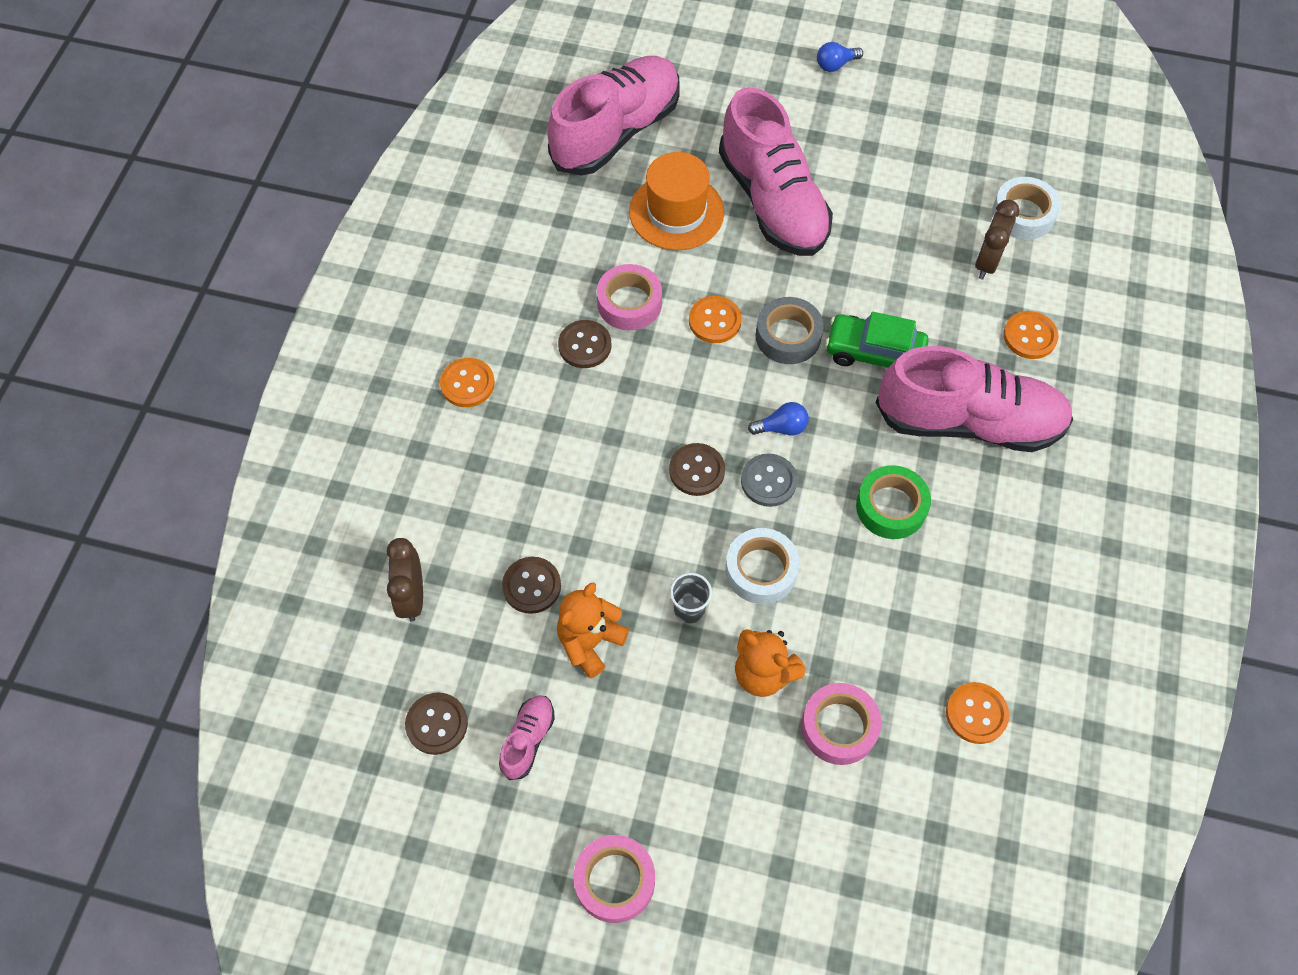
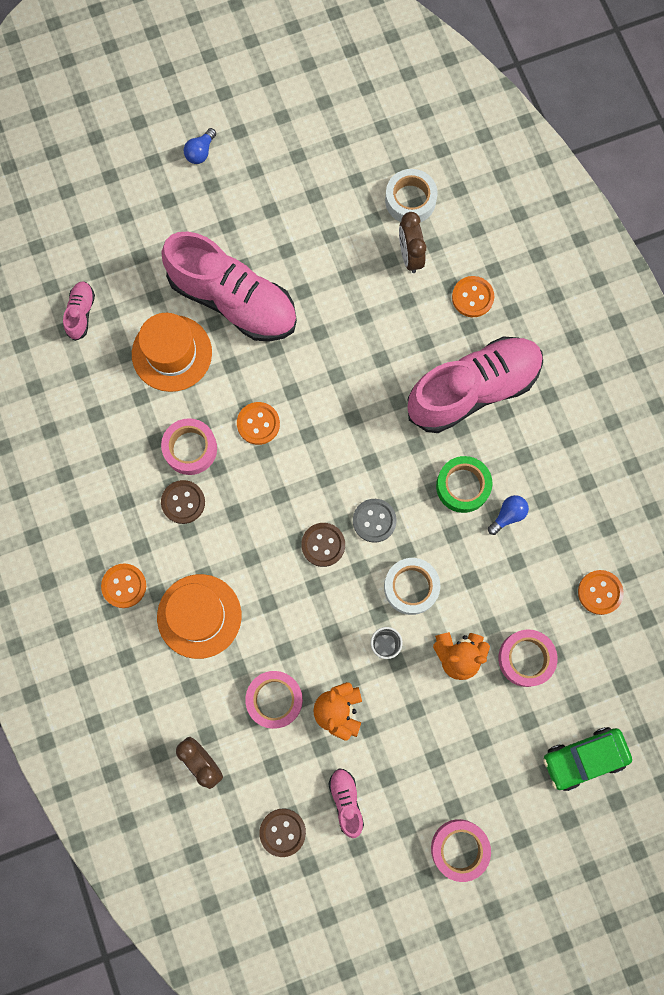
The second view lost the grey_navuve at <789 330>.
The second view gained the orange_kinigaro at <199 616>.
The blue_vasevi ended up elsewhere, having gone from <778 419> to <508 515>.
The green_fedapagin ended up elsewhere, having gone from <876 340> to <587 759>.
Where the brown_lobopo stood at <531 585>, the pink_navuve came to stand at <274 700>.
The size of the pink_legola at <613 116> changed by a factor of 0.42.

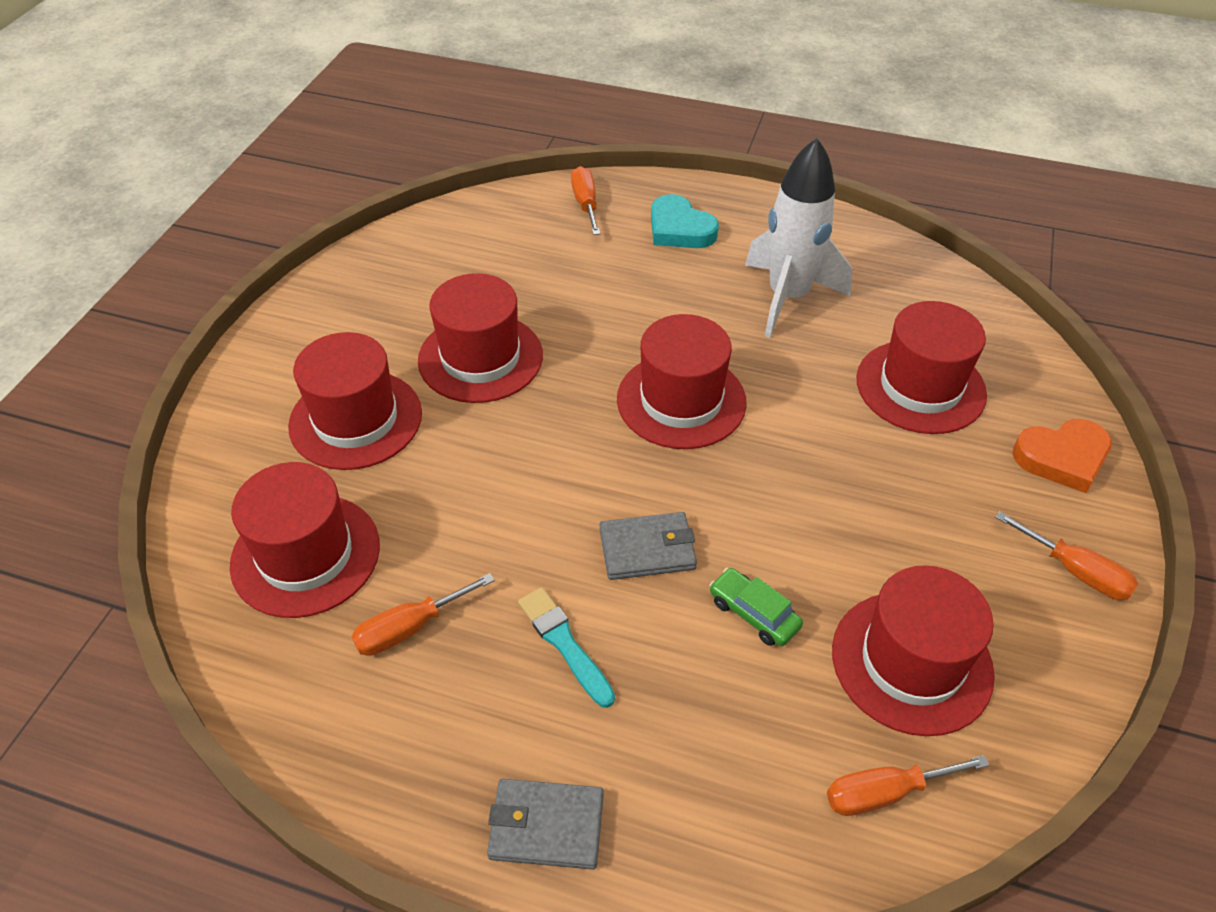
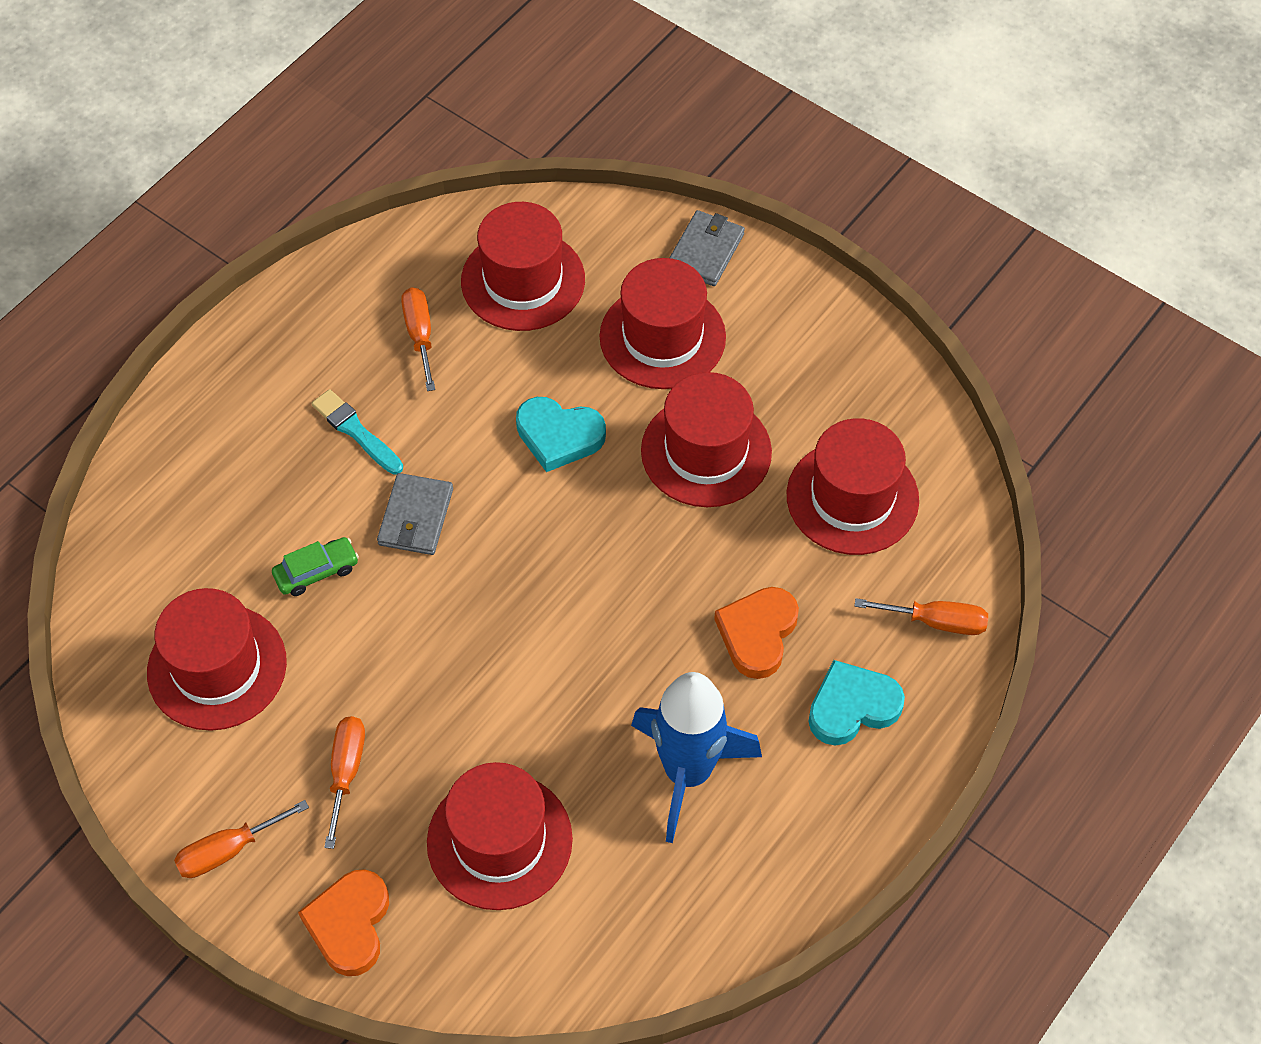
The second view gained the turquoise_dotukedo at <561 434>.
The second view gained the orange_dotukedo at <756 633>.
The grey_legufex ended up elsewhere, having gone from <545 824> to <707 248>.
The red_kinigaro ended up elsewhere, having gone from <682 381> to <853 486>.
The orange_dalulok ended up elsewhere, having gone from <908 785> to <344 782>.
What was the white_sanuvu at <798 238> turned into the blue_sanuvu at <696 757>.
The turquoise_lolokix at <566 647> ended up facing another way, 120 degrees counterclockwise from before.

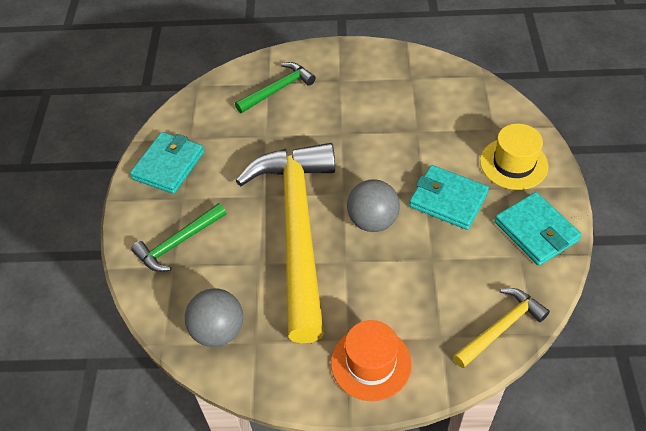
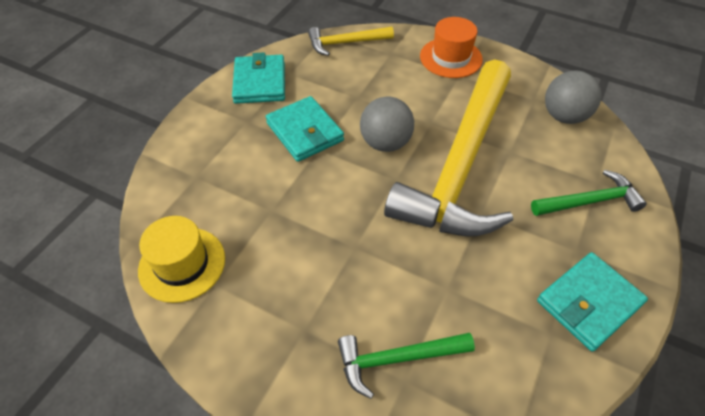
The yellow_kinigaro ended up elsewhere, having gone from <514 157> to <181 259>.

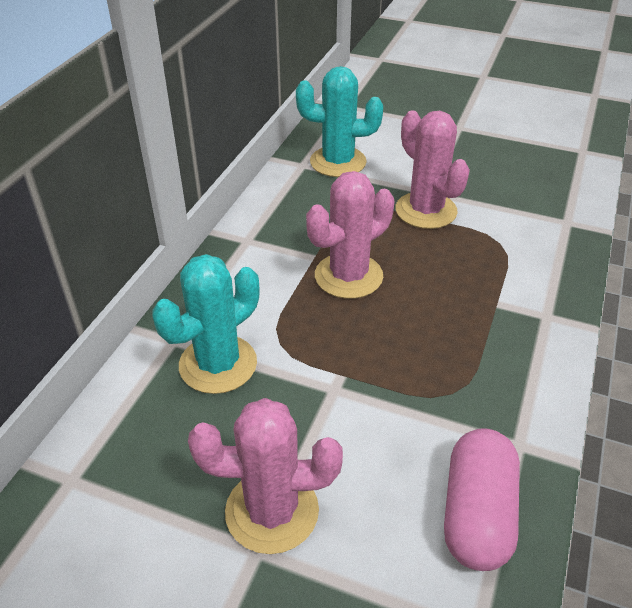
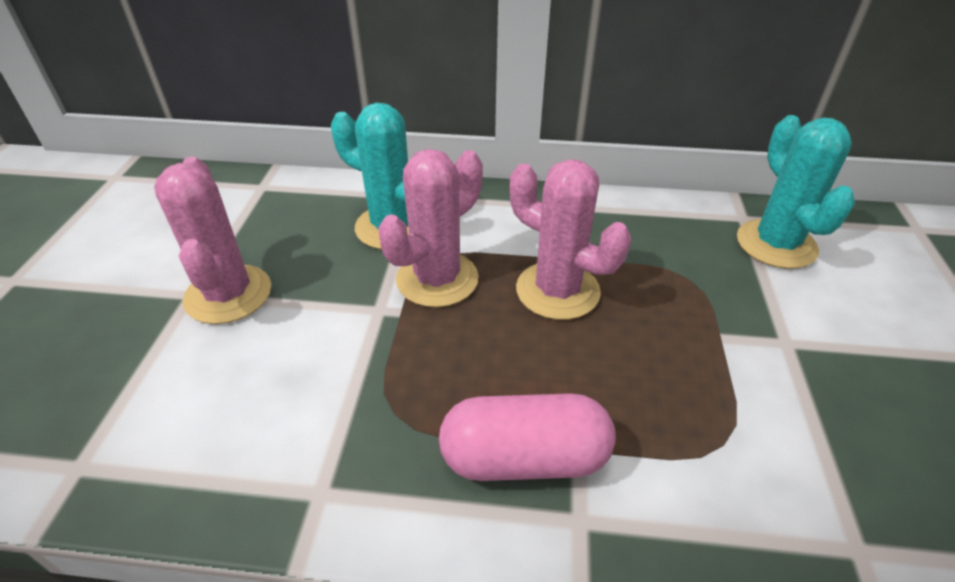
The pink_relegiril ended up elsewhere, having gone from <432 169> to <430 228>.
The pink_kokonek ended up elsewhere, having gone from <482 499> to <527 437>.

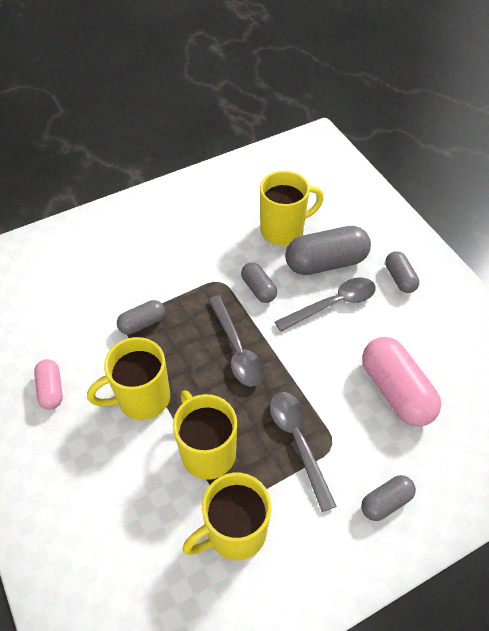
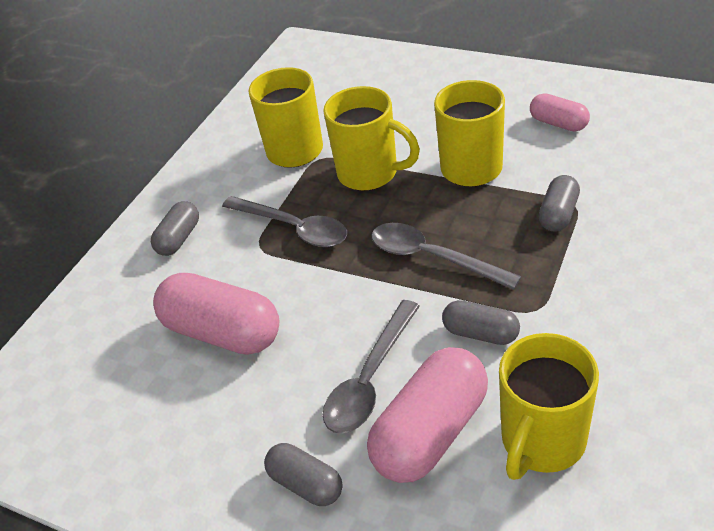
What was the grey_kokonek at <328 250> turned into the pink_kokonek at <427 415>.

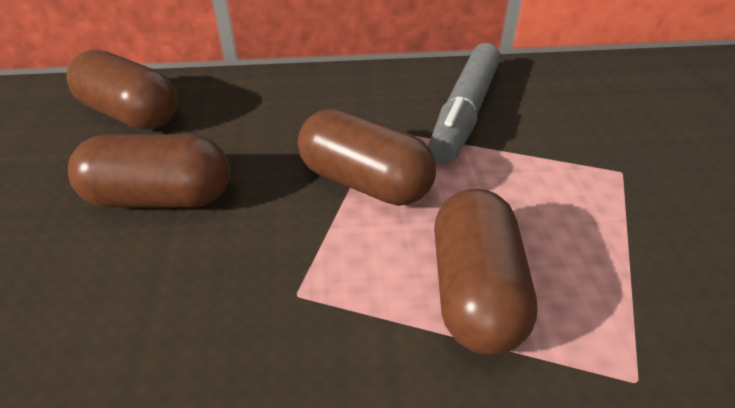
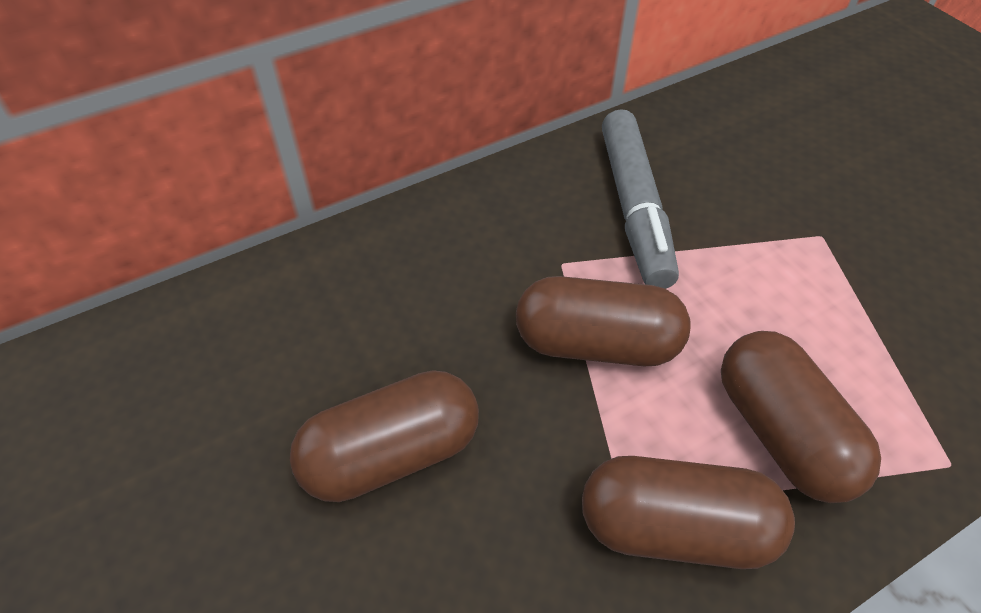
The brown_kokonek ended up elsewhere, having gone from <121 90> to <688 512>.

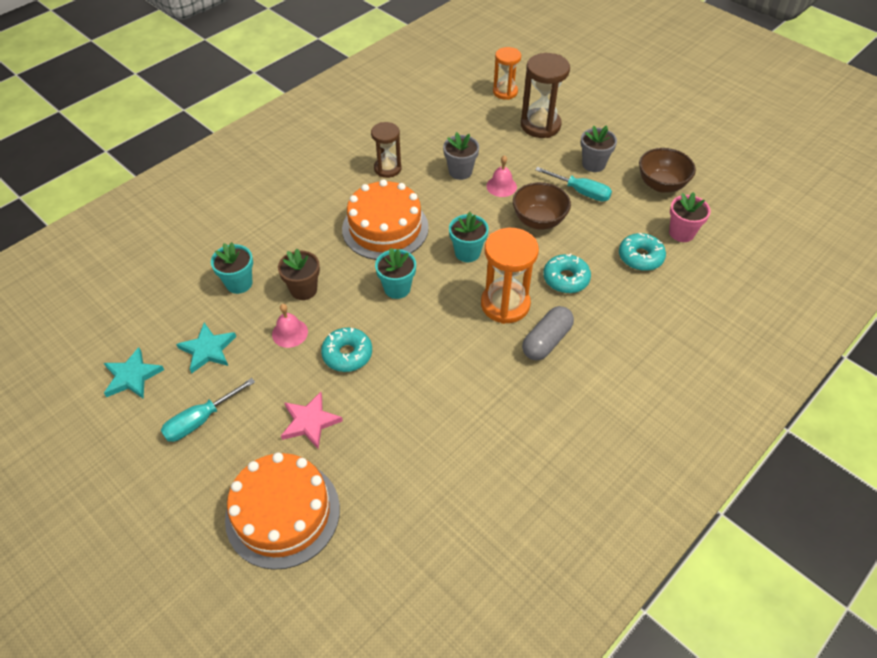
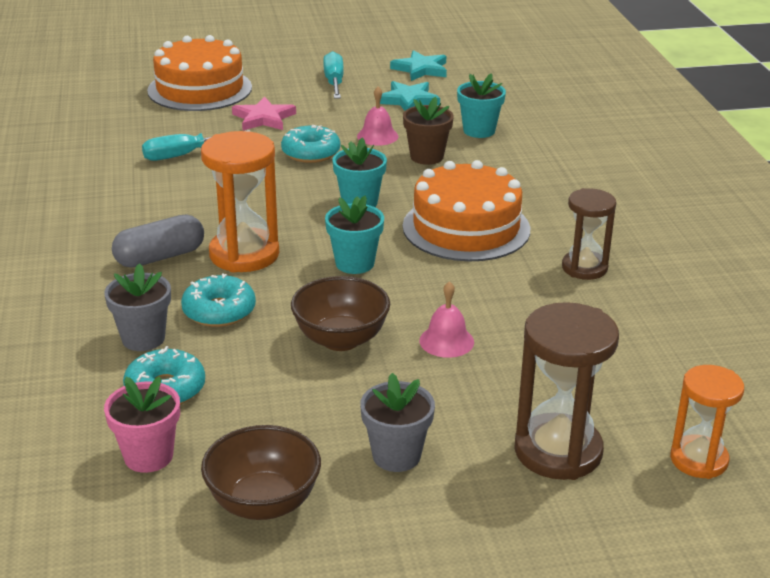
The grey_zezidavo ended up elsewhere, having gone from <461 156> to <137 307>.
The turquoise_dalulok ended up elsewhere, having gone from <573 184> to <196 145>.
The grey_kokonek at <548 333> ended up facing another way, 75 degrees clockwise from before.

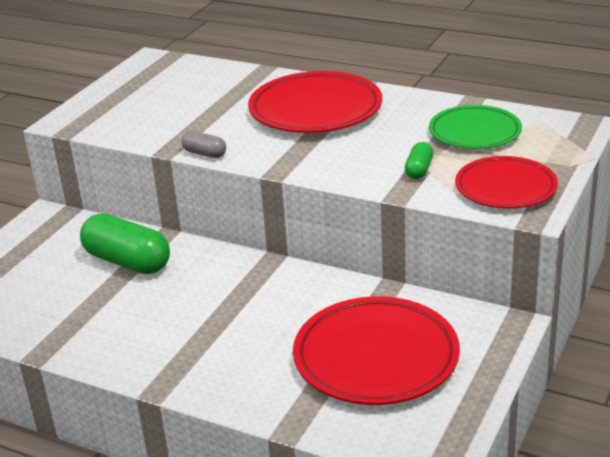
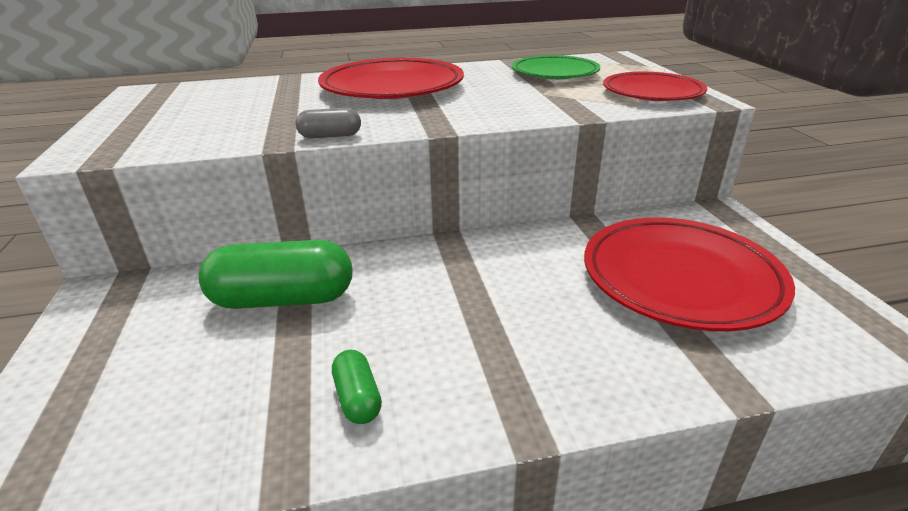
The green_kokonek ended up elsewhere, having gone from <419 160> to <357 387>.

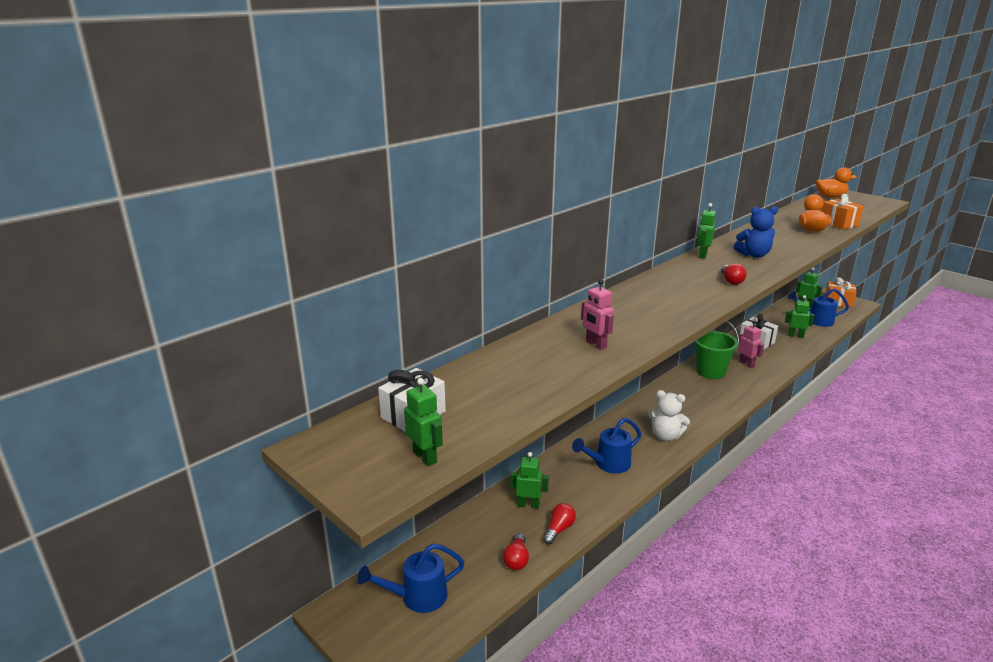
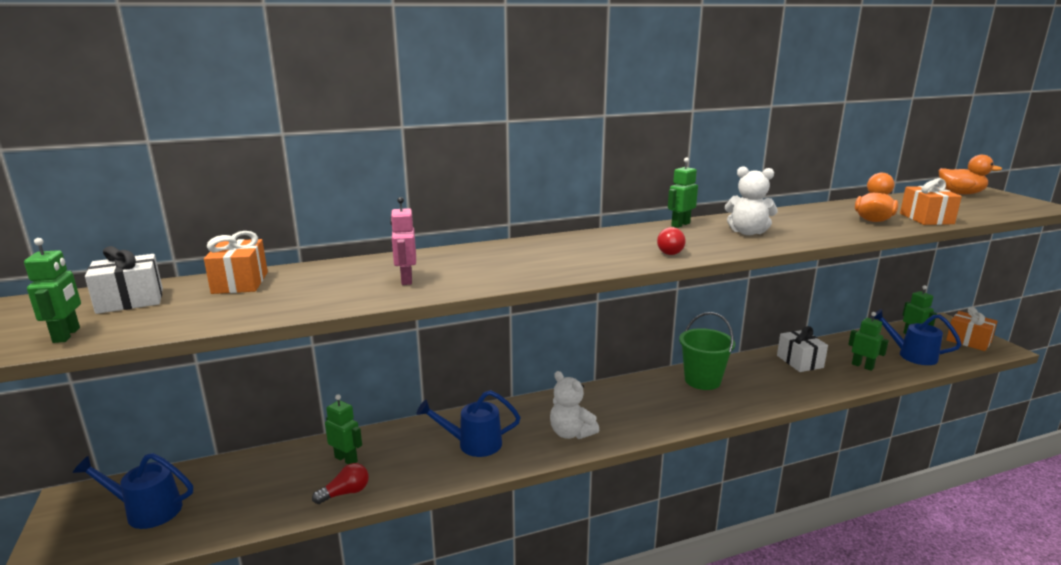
The second view lost the red_vasevi at <516 551>.
The second view lost the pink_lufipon at <751 344>.
The second view gained the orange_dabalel at <236 262>.
What was the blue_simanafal at <756 232> turned into the white_simanafal at <751 200>.

